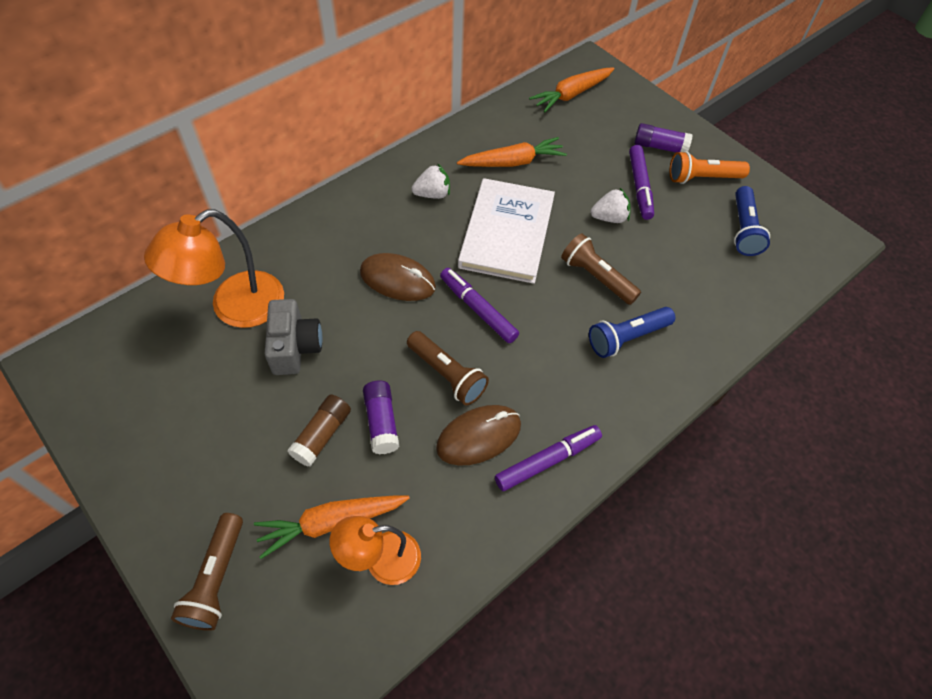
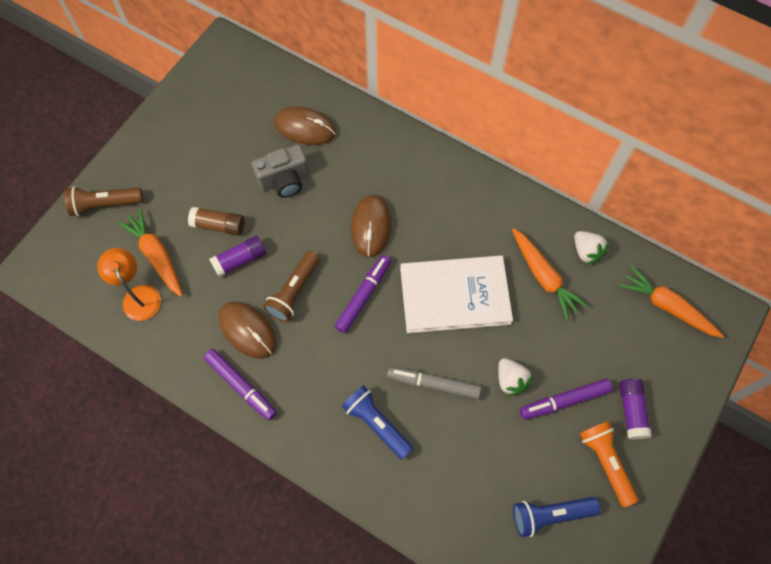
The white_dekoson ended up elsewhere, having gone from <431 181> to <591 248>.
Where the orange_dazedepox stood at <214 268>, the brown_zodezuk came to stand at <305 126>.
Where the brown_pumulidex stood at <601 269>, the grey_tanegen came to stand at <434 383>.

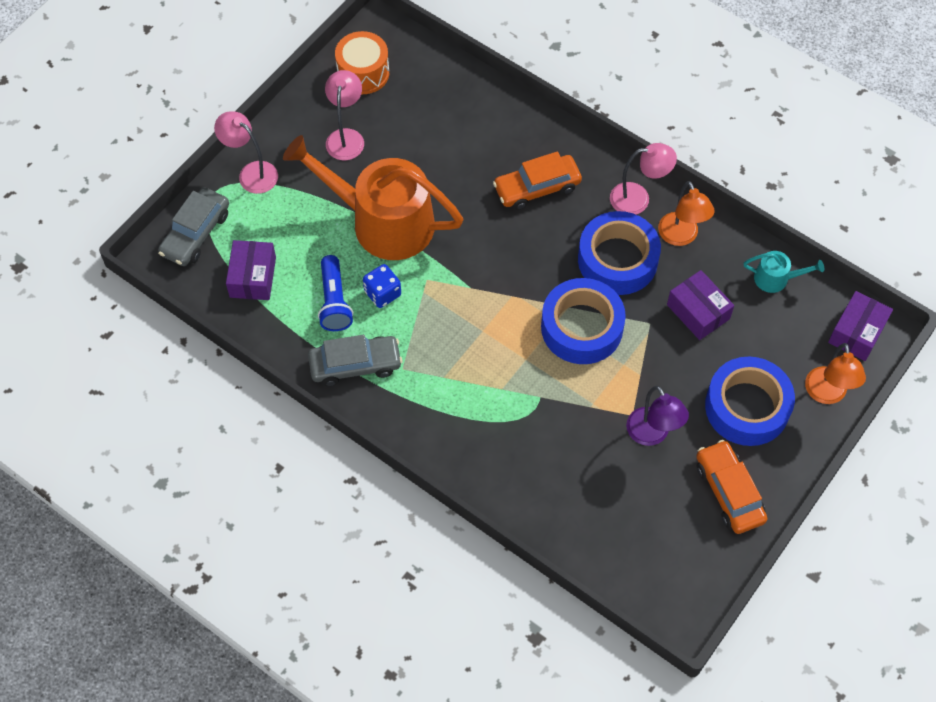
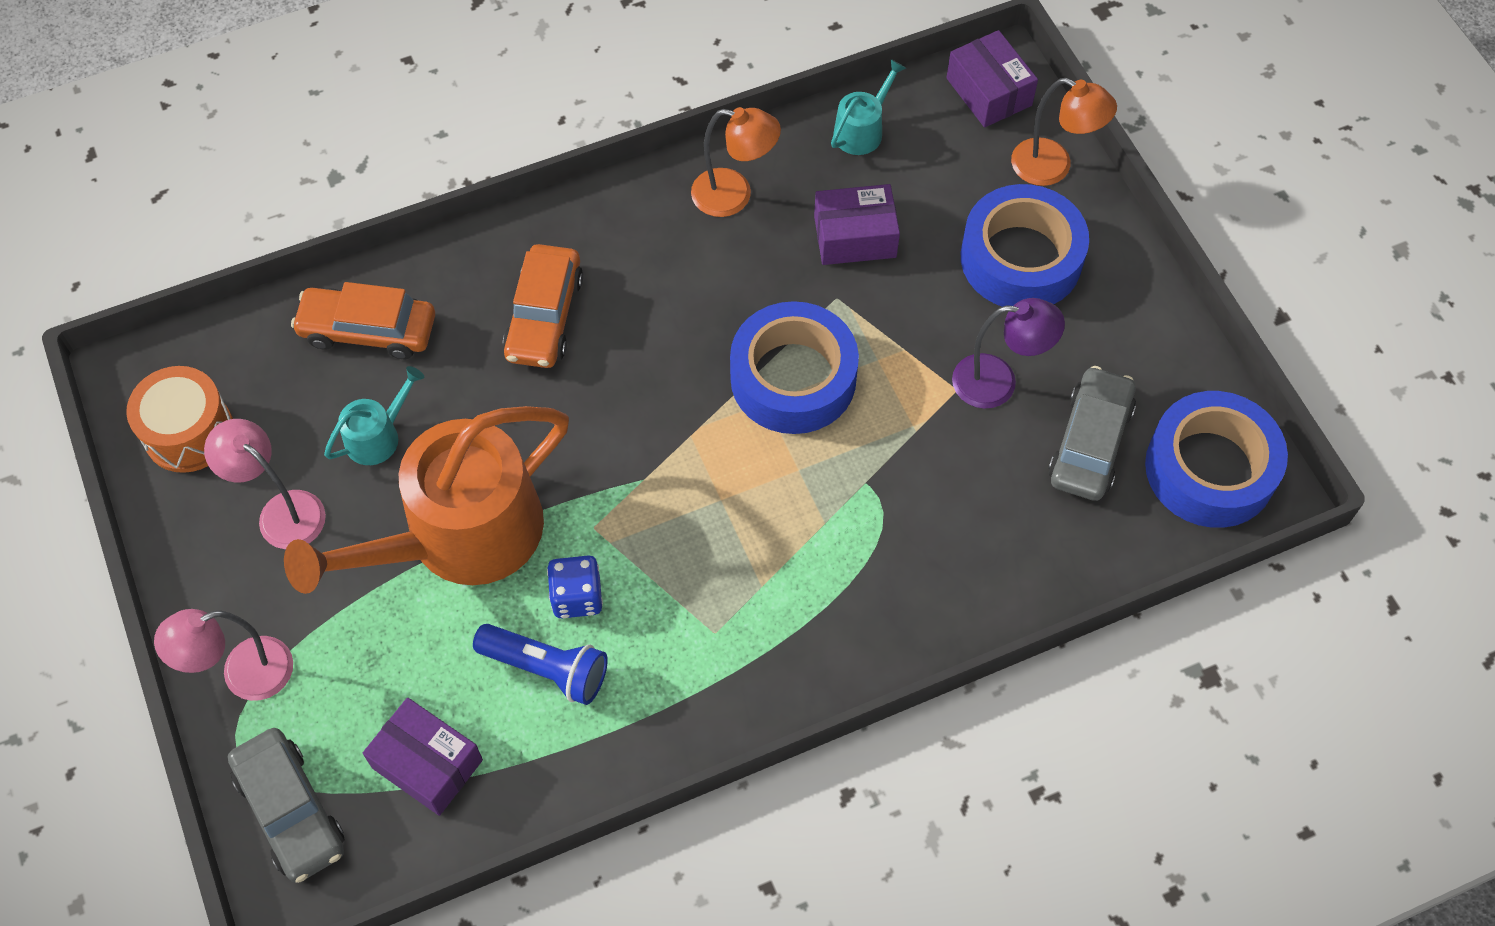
The second view lost the pink_dazedepox at <643 179>.
The second view gained the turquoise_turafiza at <374 415>.
The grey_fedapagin ended up elsewhere, having gone from <355 360> to <1092 433>.
The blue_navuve ended up elsewhere, having gone from <619 253> to <1216 459>.
The orange_fedapagin ended up elsewhere, having gone from <731 487> to <363 320>.

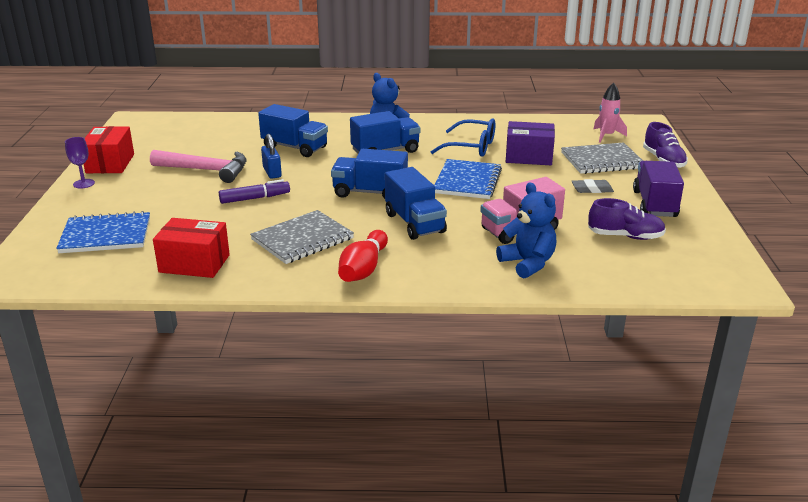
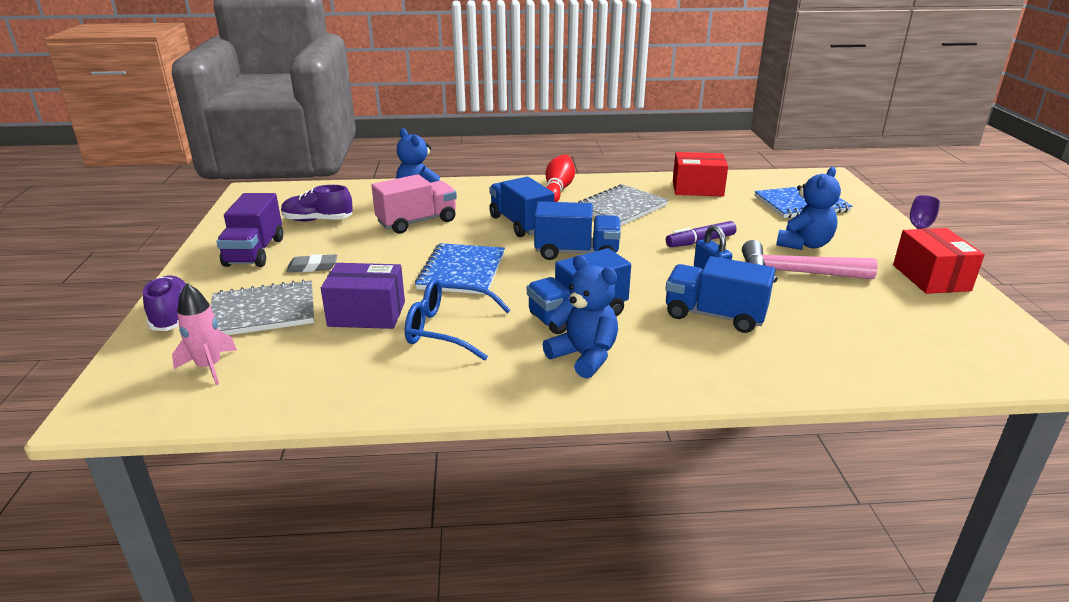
The second view gained the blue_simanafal at <808 208>.

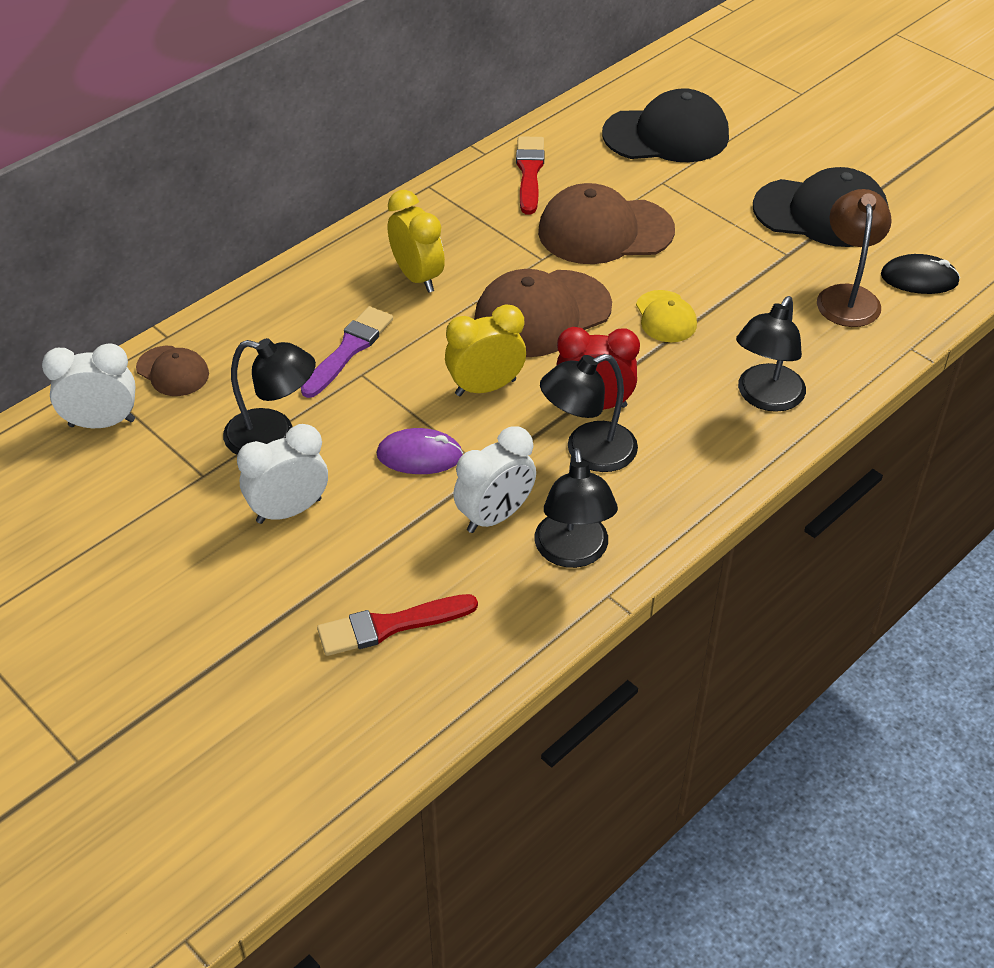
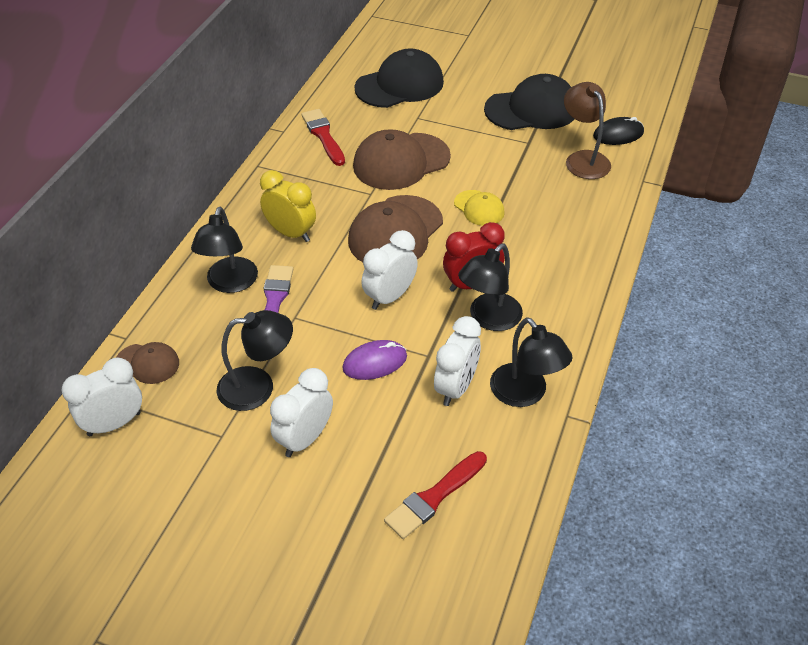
The black_dazedepox ended up elsewhere, having gone from <771 354> to <224 250>.
What was the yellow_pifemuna at <485 350> turned into the white_pifemuna at <390 270>.

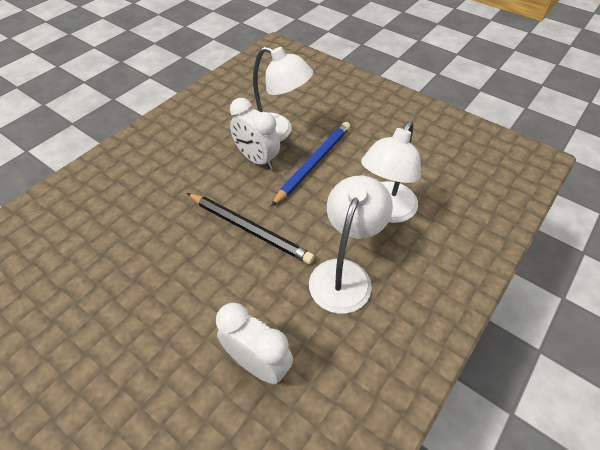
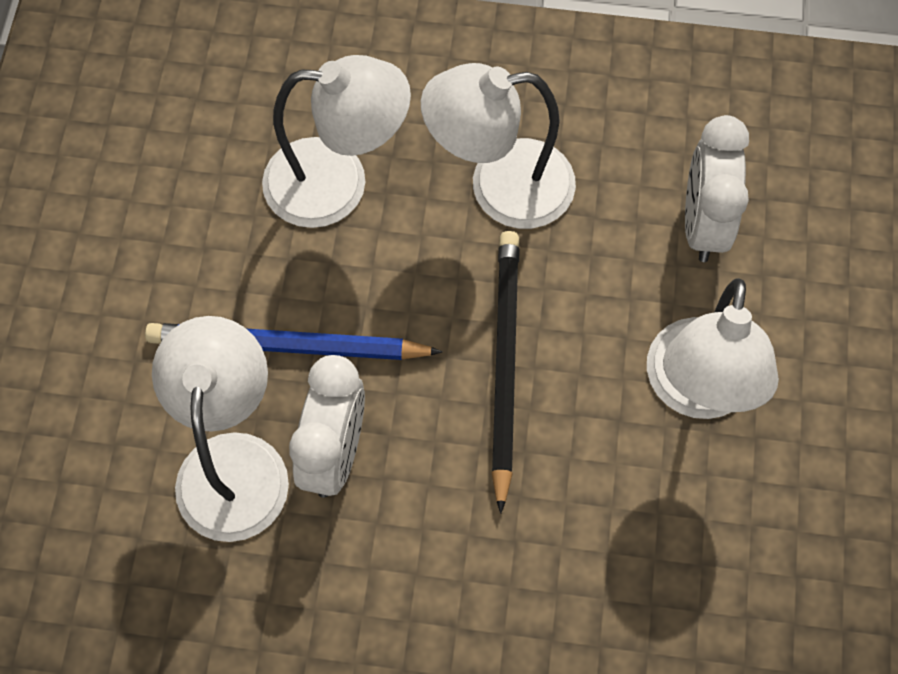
The second view gained the white_dazedepox at <713 348>.

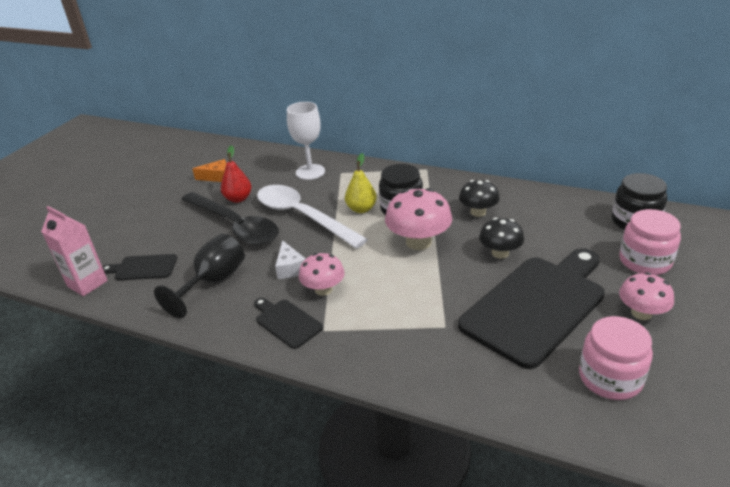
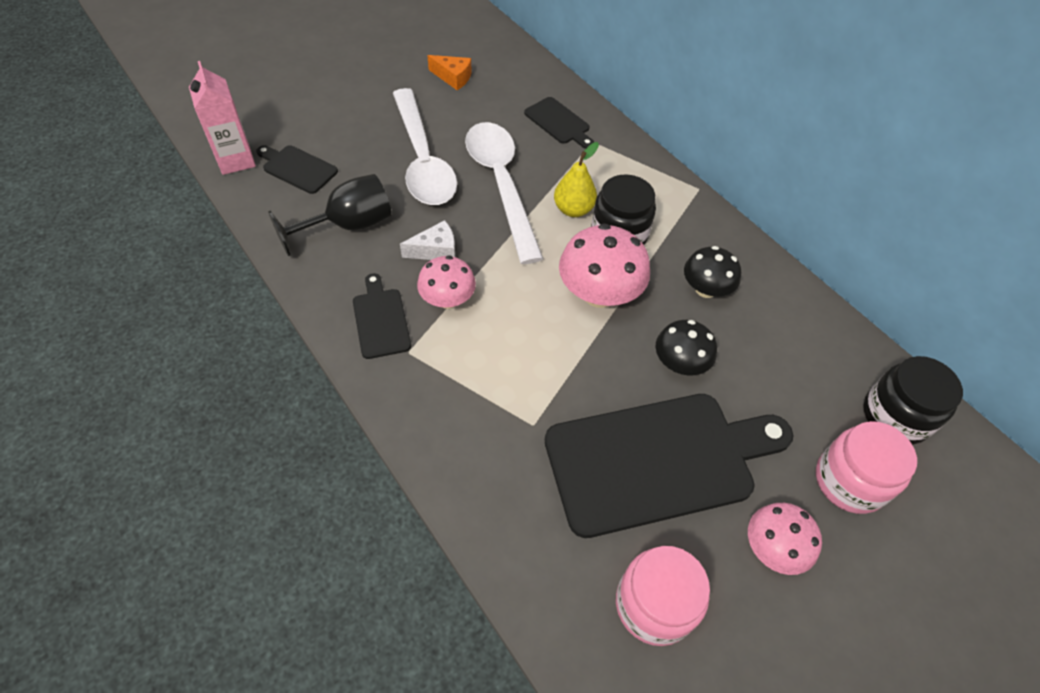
The second view lost the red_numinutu at <236 174>.
Where the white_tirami stood at <306 141>, the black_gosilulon came to stand at <559 123>.
What was the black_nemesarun at <230 218> turned into the white_nemesarun at <425 146>.
The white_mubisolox at <290 259> ended up facing another way, 120 degrees counterclockwise from before.

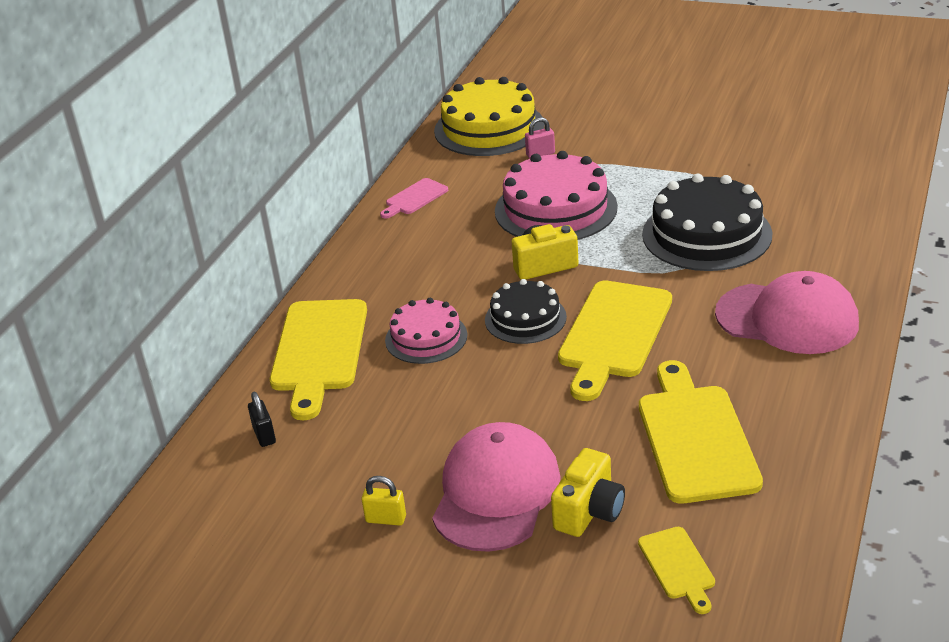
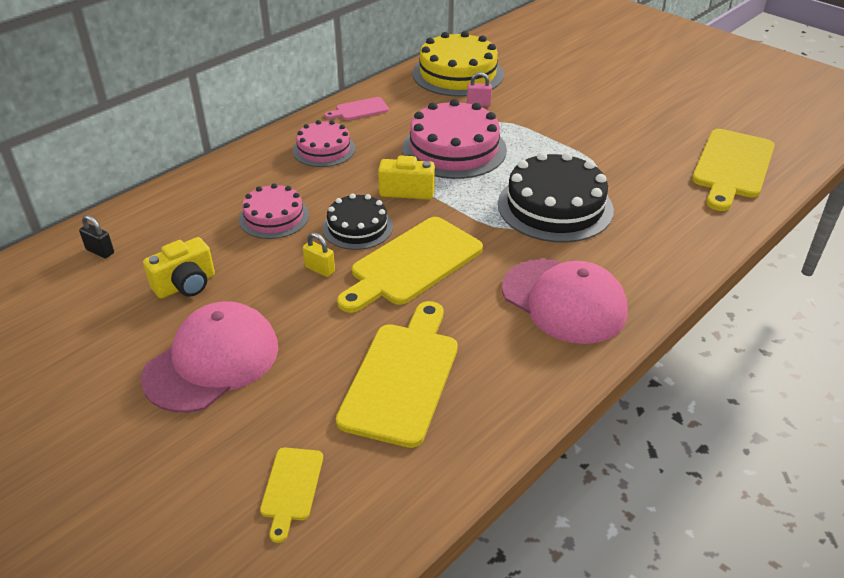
The second view gained the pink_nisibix at <324 143>.
The yellow_gosilulon ended up elsewhere, having gone from <318 359> to <733 170>.
The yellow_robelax ended up elsewhere, having gone from <384 501> to <319 254>.
The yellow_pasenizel ended up elsewhere, having gone from <588 492> to <179 268>.
The black_robelax at <262 419> ended up facing another way, 60 degrees counterclockwise from before.

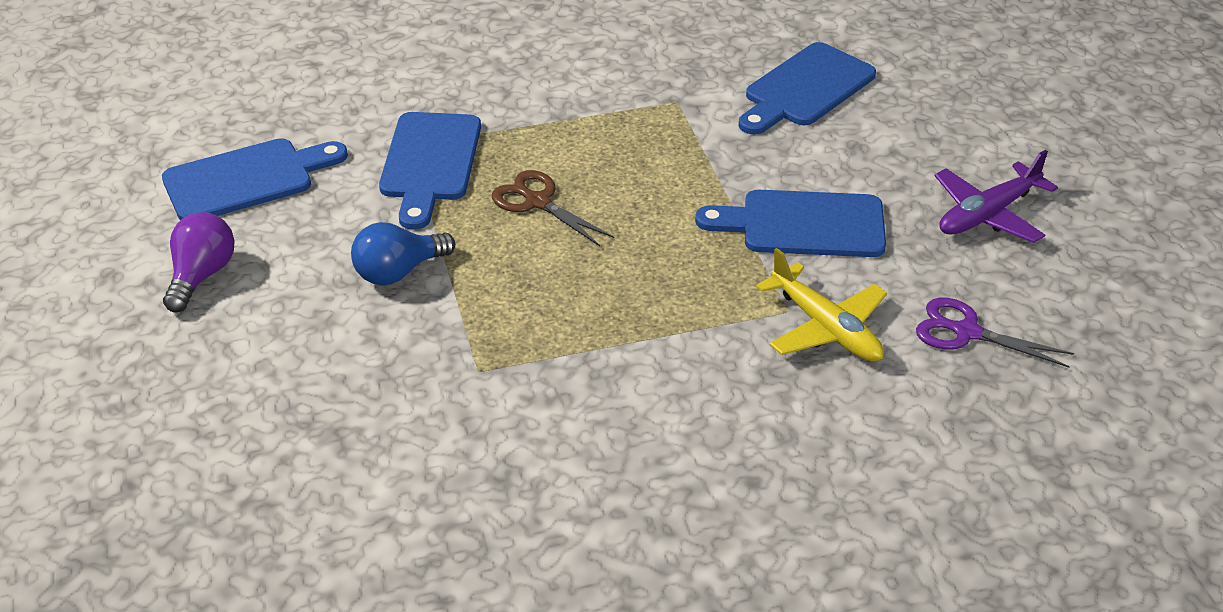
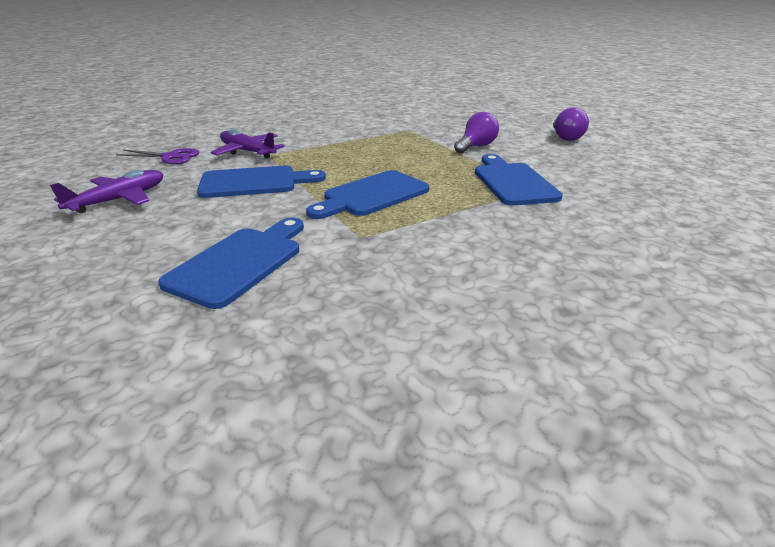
The second view lost the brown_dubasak at <553 208>.
The blue_gosilulon ended up elsewhere, having gone from <255 179> to <367 194>.
What was the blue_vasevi at <403 253> turned into the purple_vasevi at <476 132>.
What was the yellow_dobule at <821 305> turned into the purple_dobule at <248 144>.

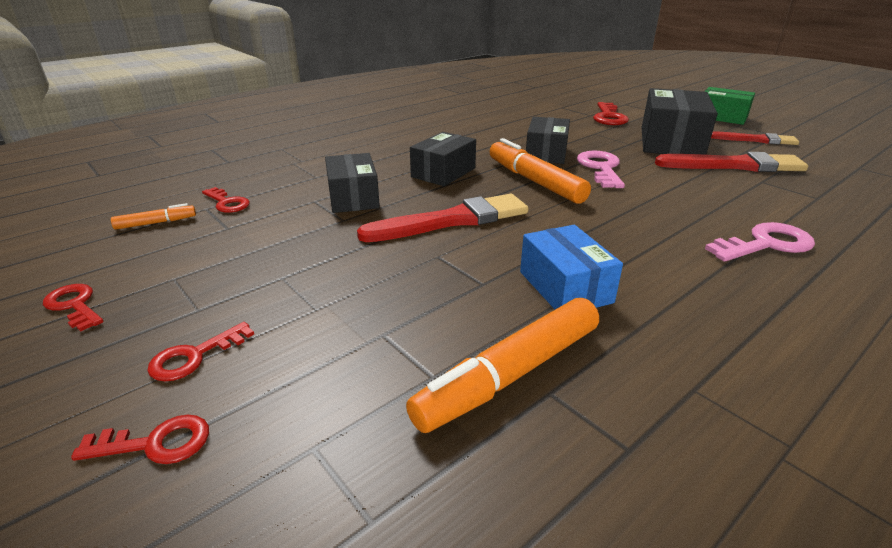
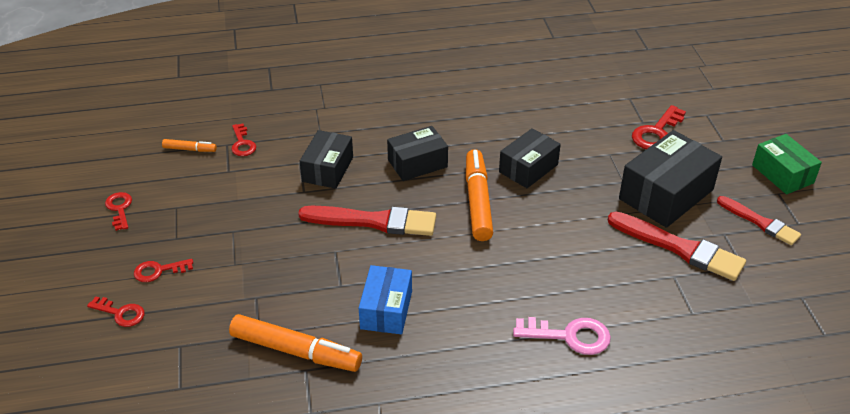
The second view lost the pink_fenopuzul at <601 169>.
The orange_tanegen at <502 365> ended up facing another way, 150 degrees counterclockwise from before.

